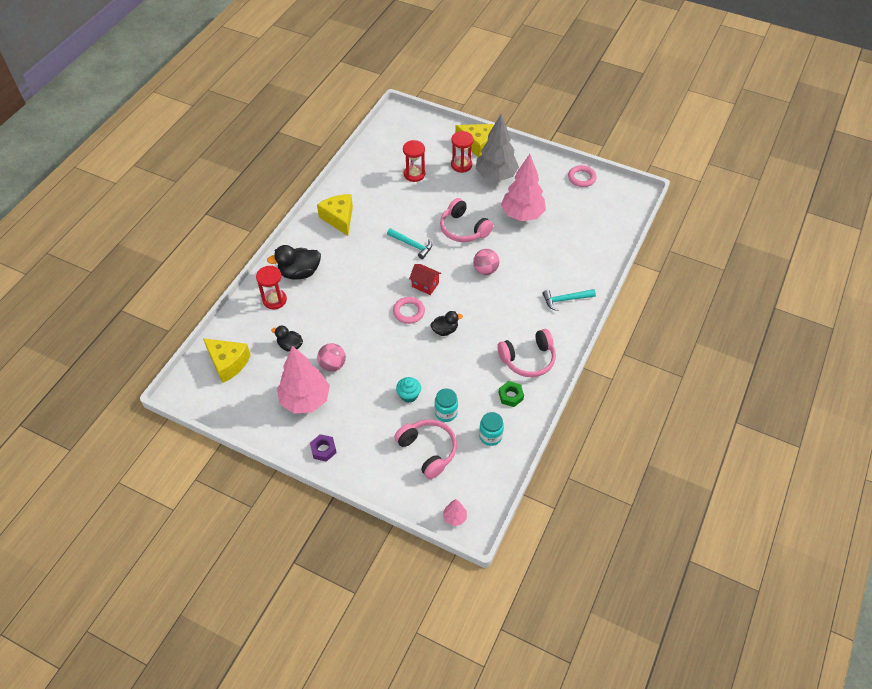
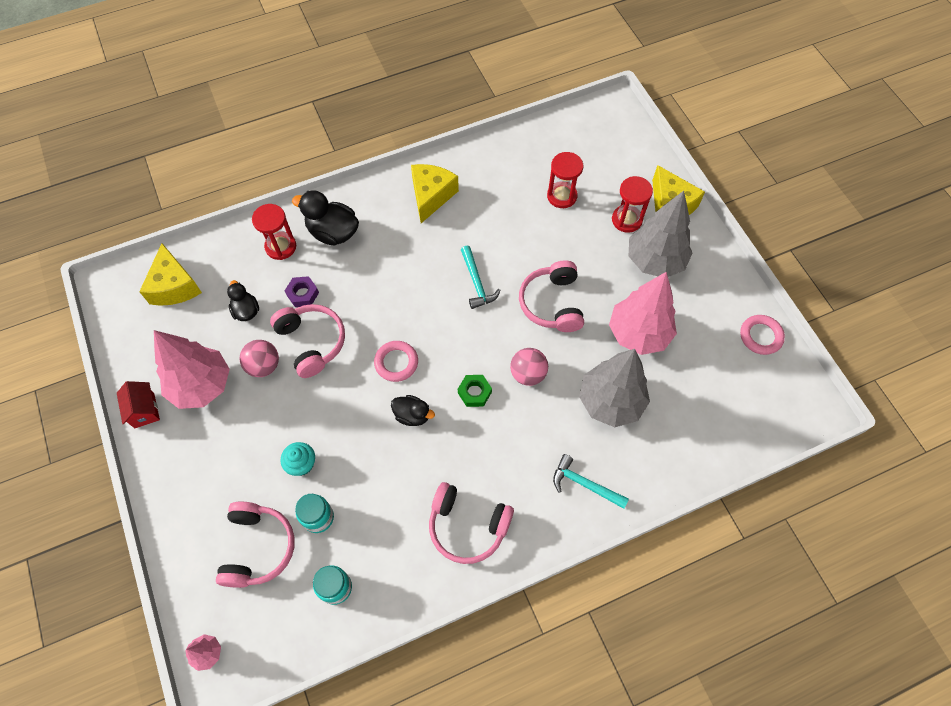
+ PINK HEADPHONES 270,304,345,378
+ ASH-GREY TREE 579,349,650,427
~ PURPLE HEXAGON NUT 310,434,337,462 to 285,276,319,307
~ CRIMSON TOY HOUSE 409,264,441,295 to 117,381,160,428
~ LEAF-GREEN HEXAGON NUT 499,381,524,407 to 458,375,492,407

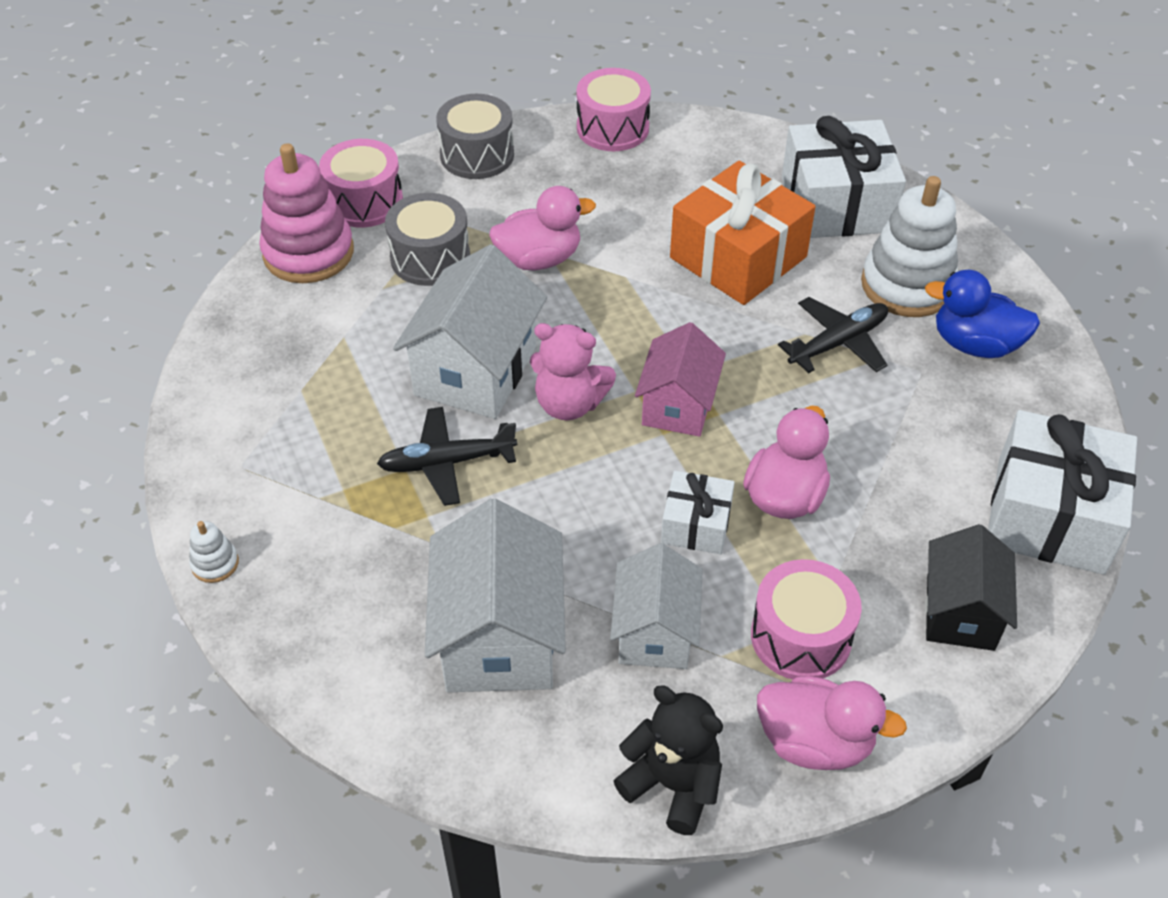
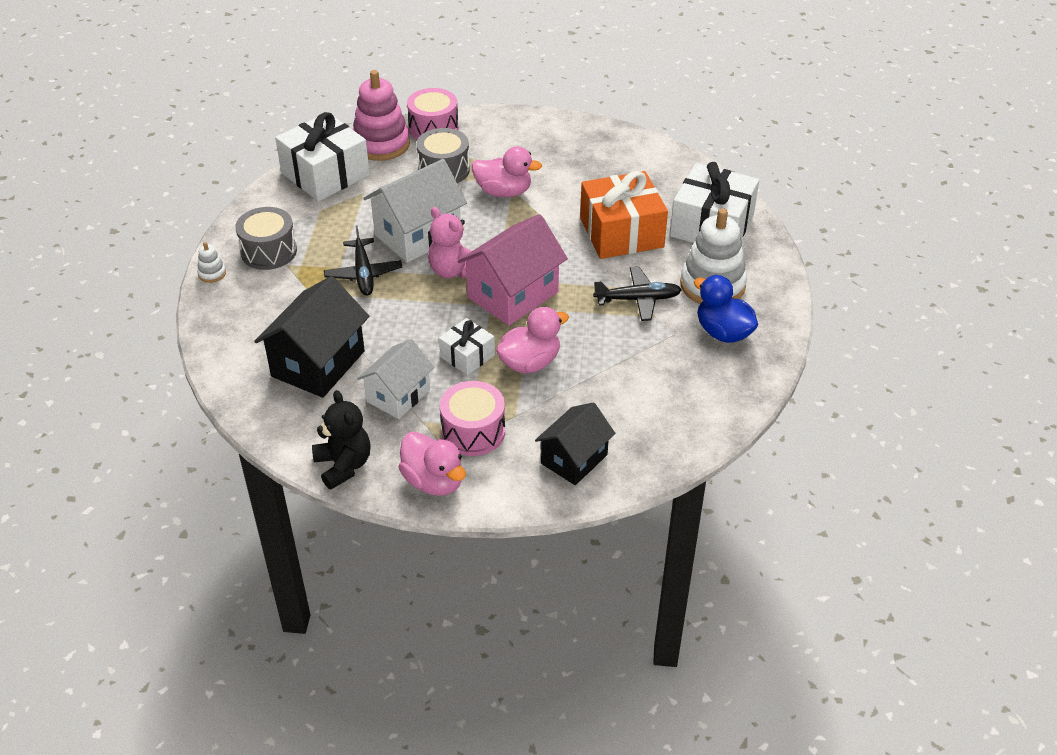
- PINK DRUM 576,68,651,151
~ ASH-GREY DRUM 436,94,514,179 to 235,207,297,270
~ PURE WHITE WRAPPED GIFT 988,410,1137,575 to 275,112,370,201
~ PURE WHITE TOY HOUSE 425,499,566,692 to BLACK TOY HOUSE 254,276,369,398
~ BLACK PLANE 377,407,517,506 = 324,225,402,296 120 degrees counterclockwise
~ PINK TOY HOUSE 635,322,726,437 = 458,214,568,326 x1.53

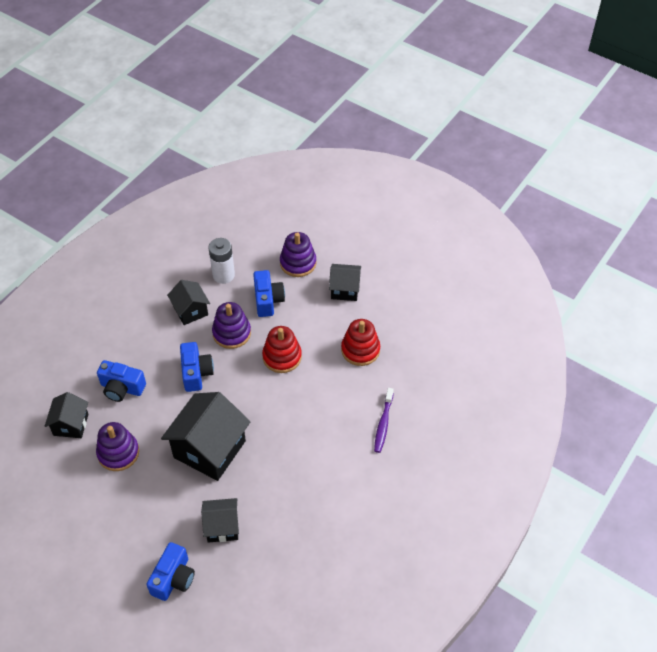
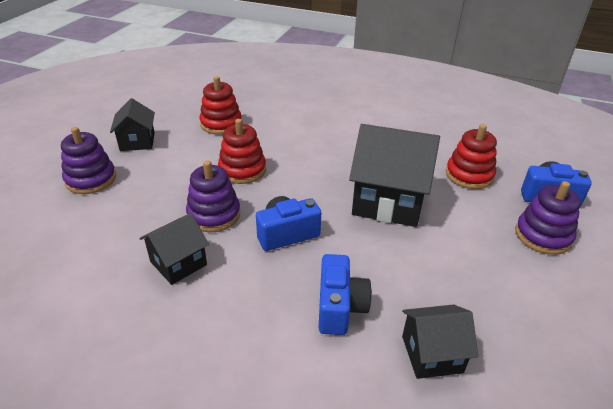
- PURE WHITE AA BATTERY 209,238,235,284
- ROYAL BLUE COMPACT CAMERA 253,270,285,317
- PURPLE DENTAL BRUSH 374,388,394,453
~ PURPLE STACKING RINGS 96,422,139,471 to 515,181,581,255
~ BLACK TOY HOUSE 201,498,239,543 to CRIMSON STACKING RINGS 446,124,497,189

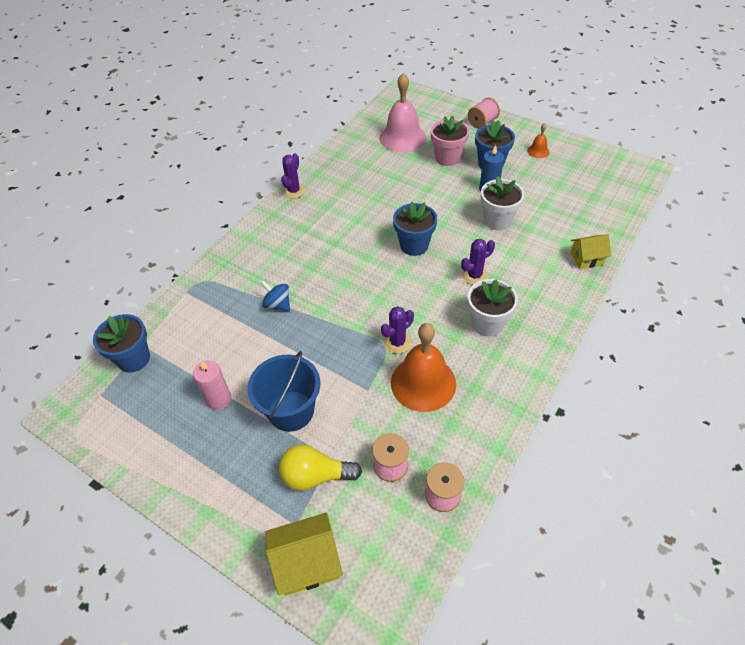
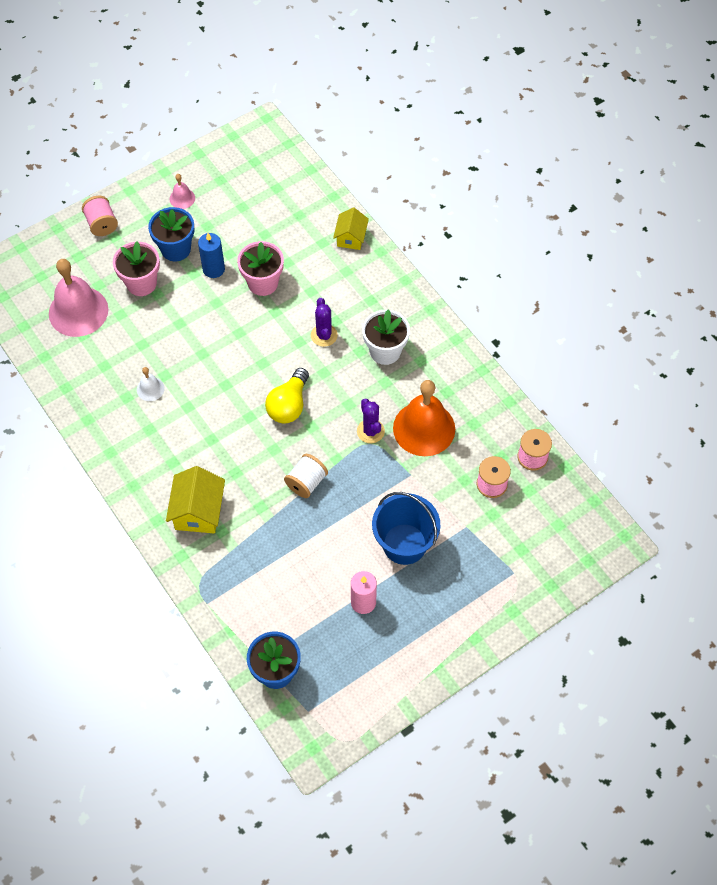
- ROYAL BLUE TOY TOP 261,280,290,311
- PURPLE PRICKLY PLANT 281,153,305,198
- ROYAL BLUE FLOWER POT 393,202,437,256
+ PURE WHITE BELL 137,367,165,401
+ PURE WHITE BOBBIN 284,454,328,498
~ BRIGHT YELLOW TOY HOUSE 266,513,343,596 to 166,466,225,533
~ BRIGHT YELLOW BULB 279,445,362,491 to 265,368,309,424
~ PURE WHITE FLOWER POT 481,176,524,230 to PINK FLOWER POT 237,241,284,296
~ ORANGE BELL 527,123,549,158 to PINK BELL 170,174,195,209

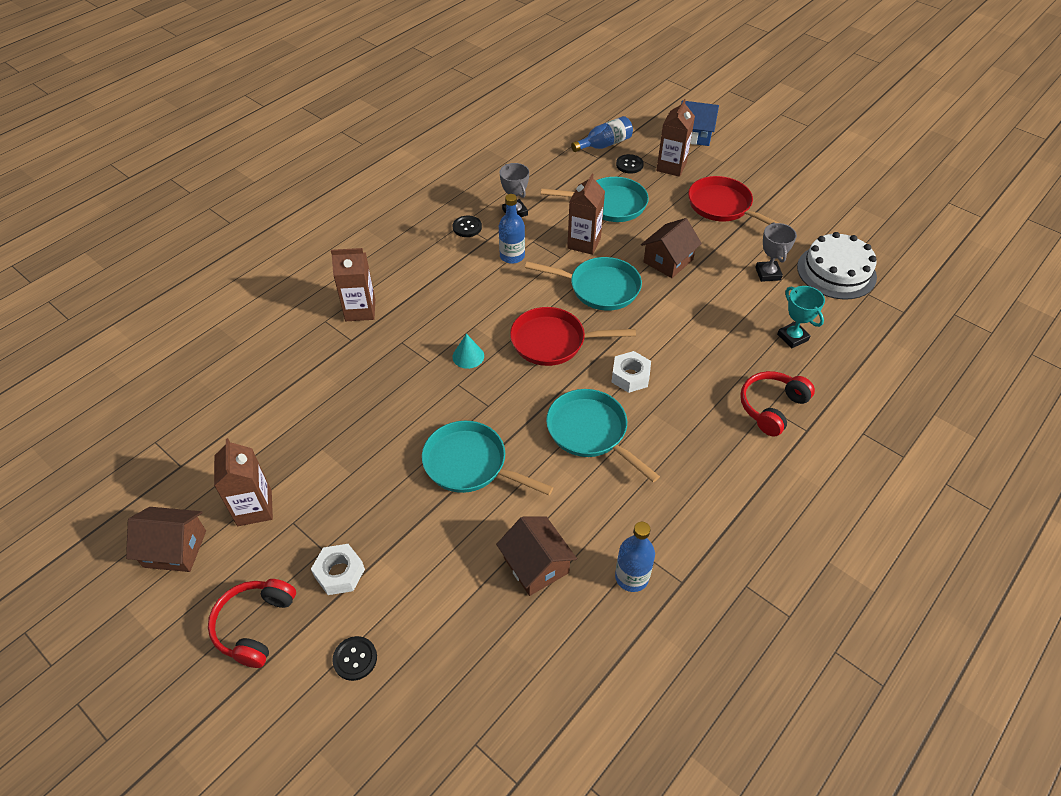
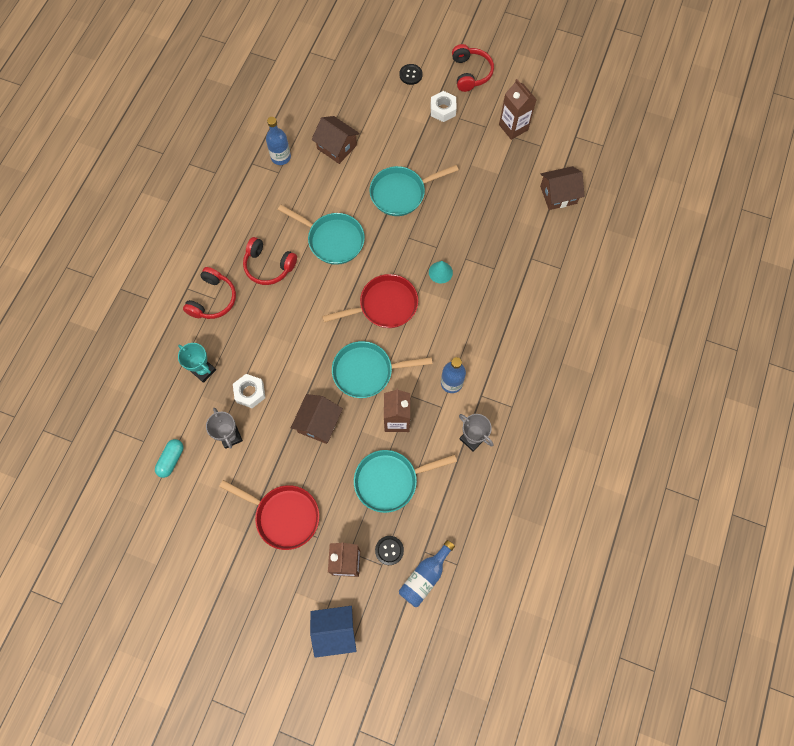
- DARK BROWN MILK CARTON 331,248,375,321
- BLACK SHIRT BUTTON 453,216,482,237
+ CRIMSON HEADPHONES 243,237,297,285
~ DARK BROWN TOY HOUSE 126,507,206,572 to 540,166,584,210
~ PURE WHITE HEXAGON NUT 612,351,651,393 to 233,374,265,408
~ PURE WHITE CAKE 797,232,877,300 to AQUA CAPSULE 155,439,183,478
~ AQUA SKILLET 422,421,553,495 = 369,165,458,216 150 degrees clockwise

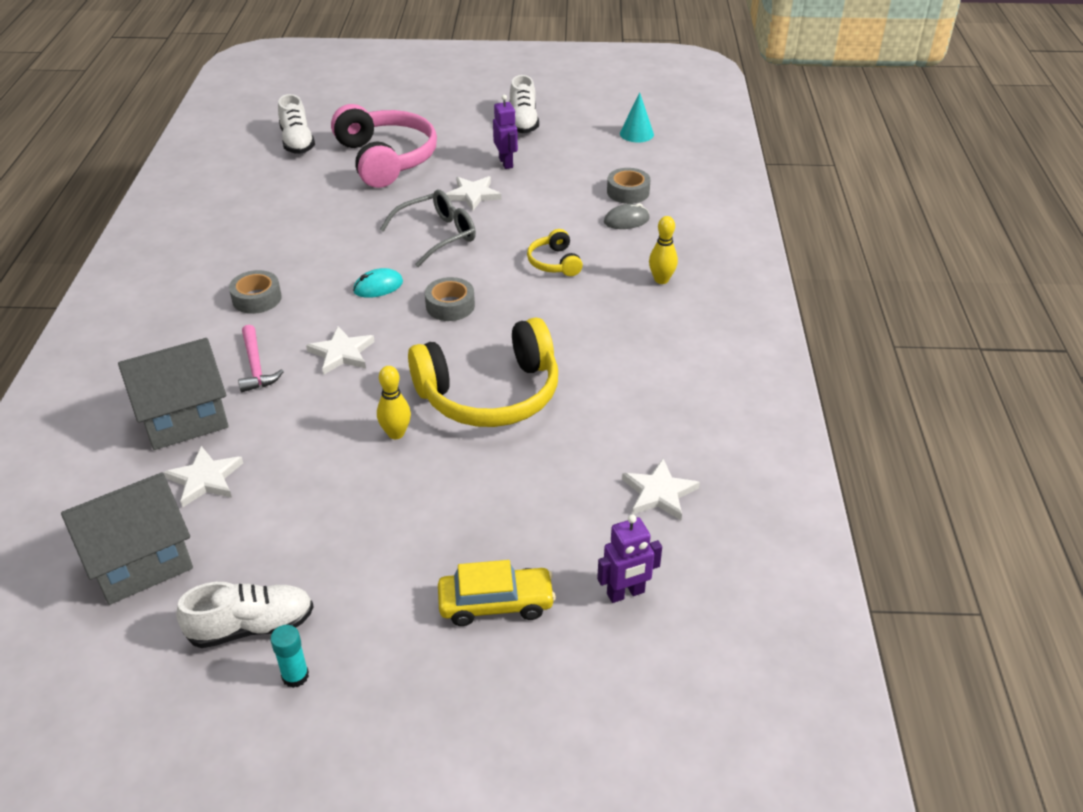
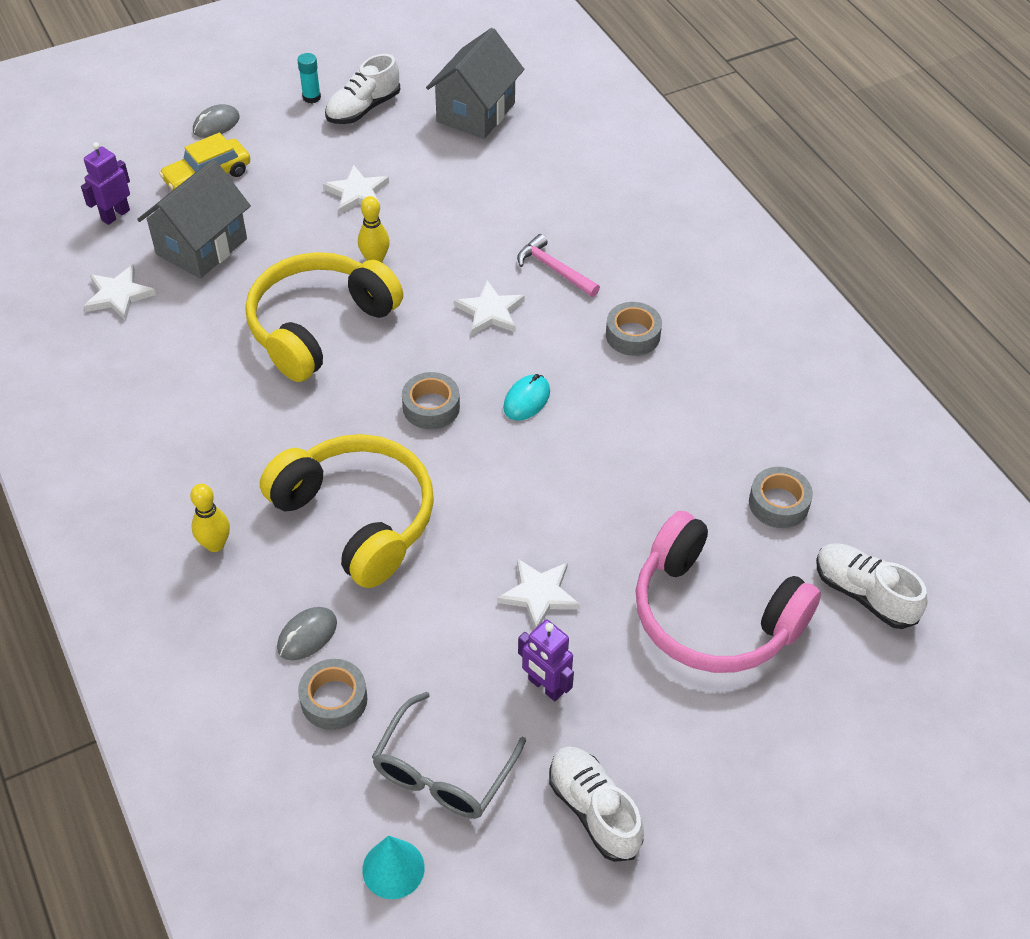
+ ASH-GREY COMPUTER MOUSE 193,104,240,138
+ ASH-GREY ROLL OF TAPE 749,467,813,528
~ ASH-GREY TOY HOUSE 118,338,229,450 to 137,160,251,279
~ PURE WHITE STAR 164,446,243,508 to 323,165,389,214
~ ASH-GREY SPECTACLES 380,190,476,267 to 372,692,526,819
~ BRIGHT YELLOW HEADPHONES 527,229,583,276 = 260,434,434,588 x2.15

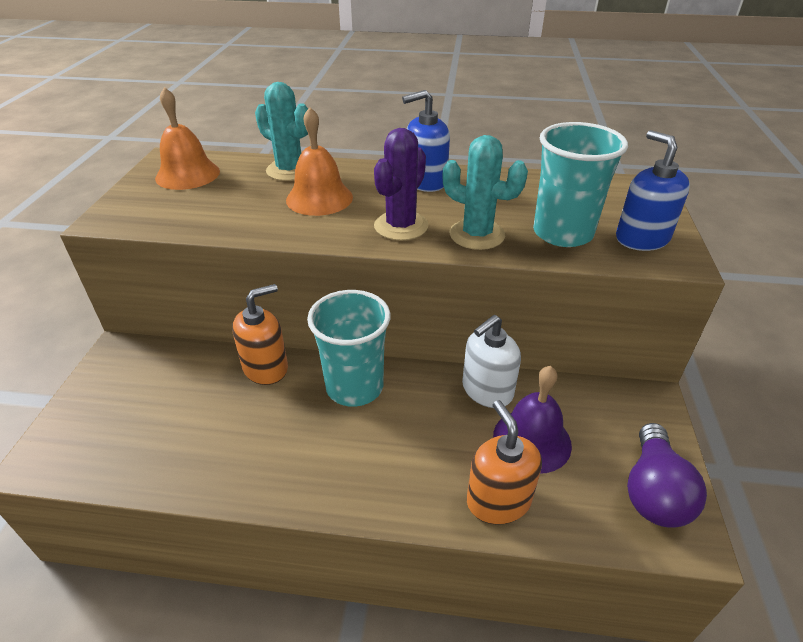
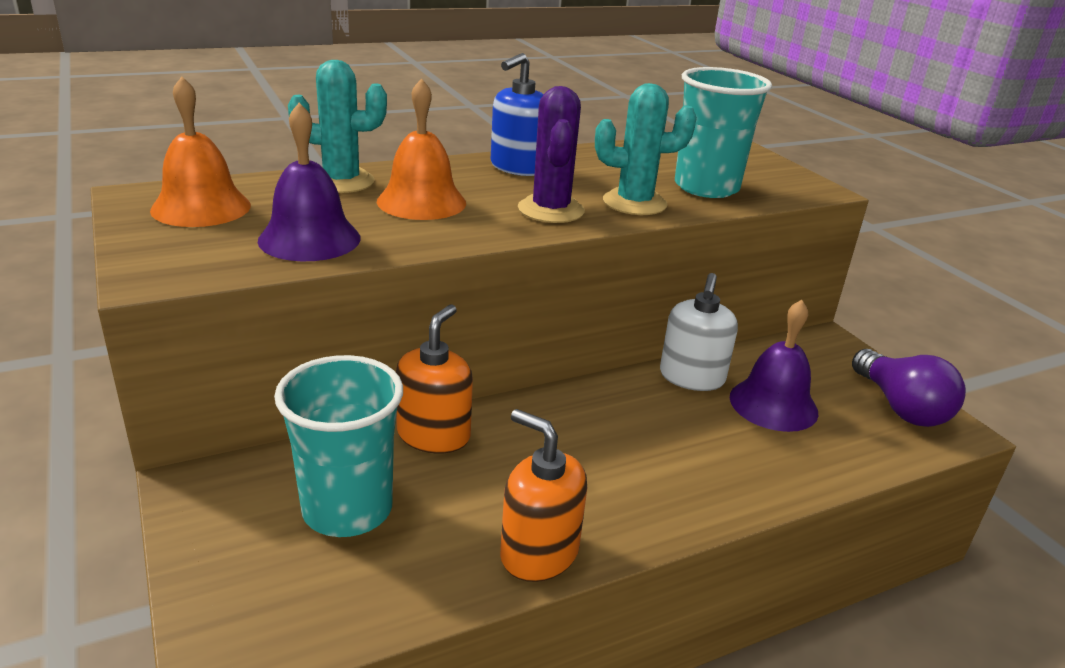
- ROYAL BLUE PUMP BOTTLE 616,130,690,251
+ PURPLE BELL 258,103,361,261
~ AQUA TUMBLER 307,290,391,407 to 274,355,403,537
~ ORANGE PUMP BOTTLE 467,400,542,525 to 500,409,587,582

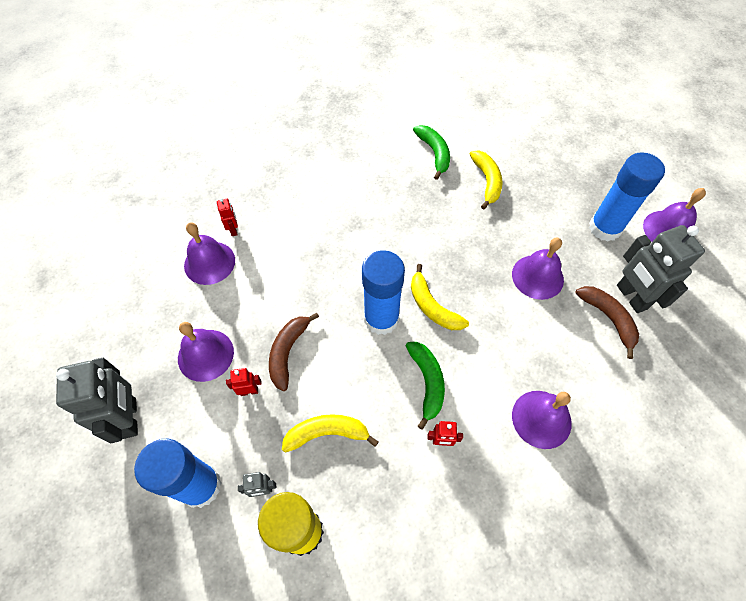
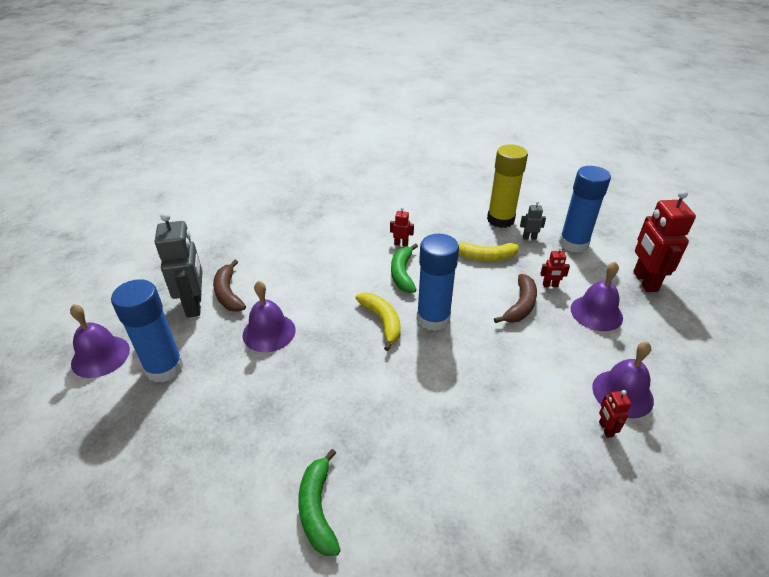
- BRIGHT YELLOW BANANA FRUIT 470,151,503,210
- PURPLE BELL 512,391,572,449
~ ASH-GREY ROBOT 56,358,138,443 to CRIMSON ROBOT 633,190,696,292

